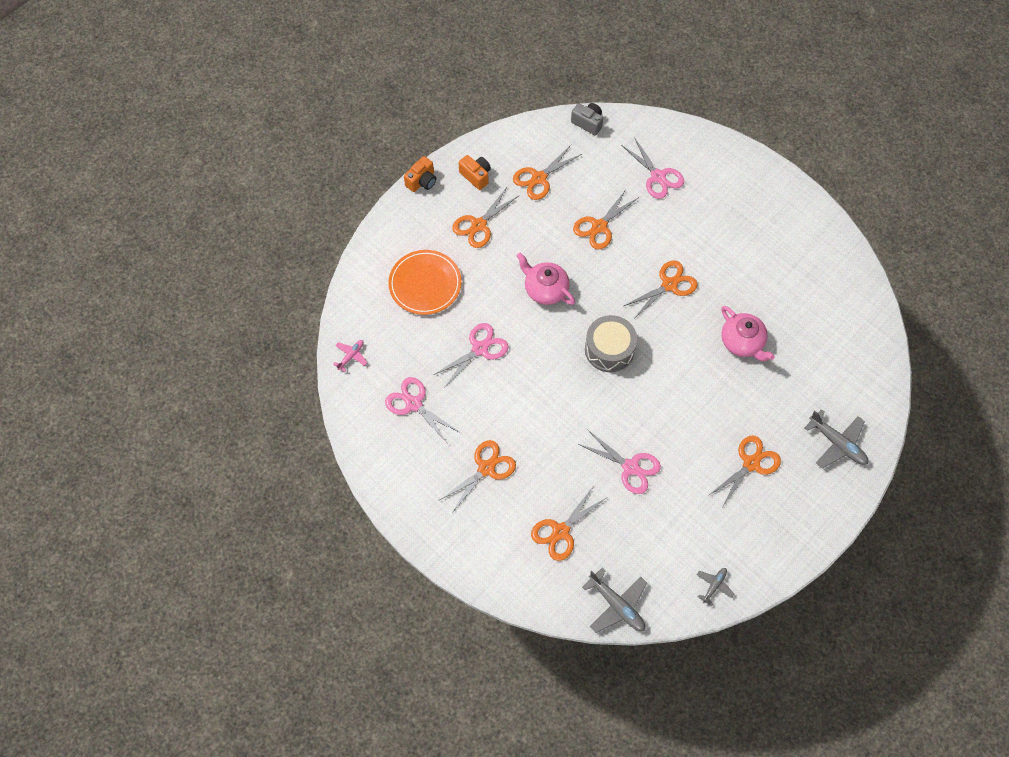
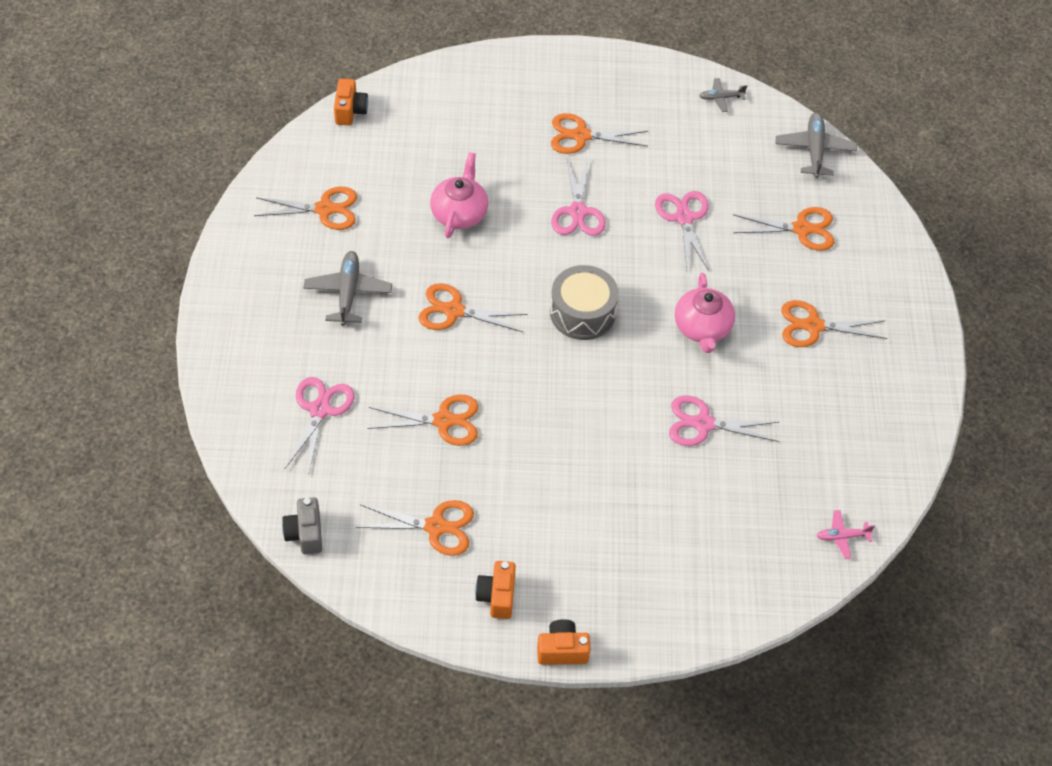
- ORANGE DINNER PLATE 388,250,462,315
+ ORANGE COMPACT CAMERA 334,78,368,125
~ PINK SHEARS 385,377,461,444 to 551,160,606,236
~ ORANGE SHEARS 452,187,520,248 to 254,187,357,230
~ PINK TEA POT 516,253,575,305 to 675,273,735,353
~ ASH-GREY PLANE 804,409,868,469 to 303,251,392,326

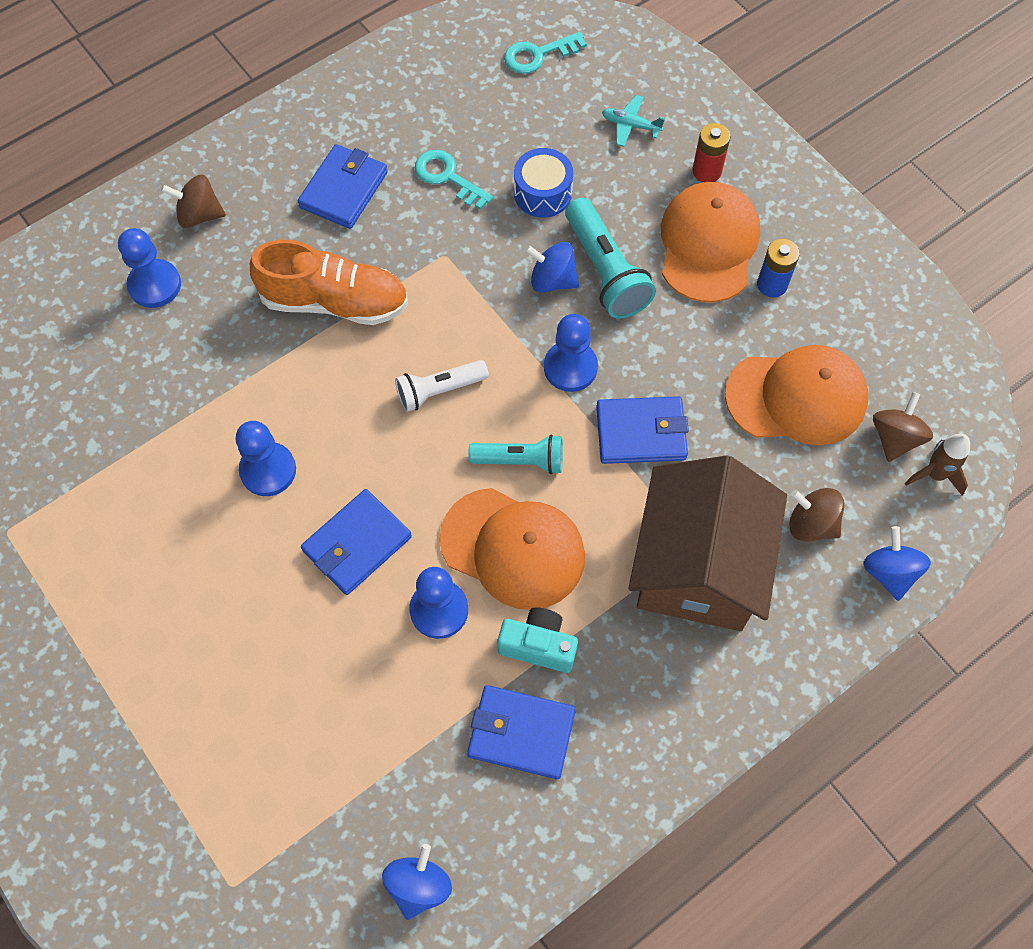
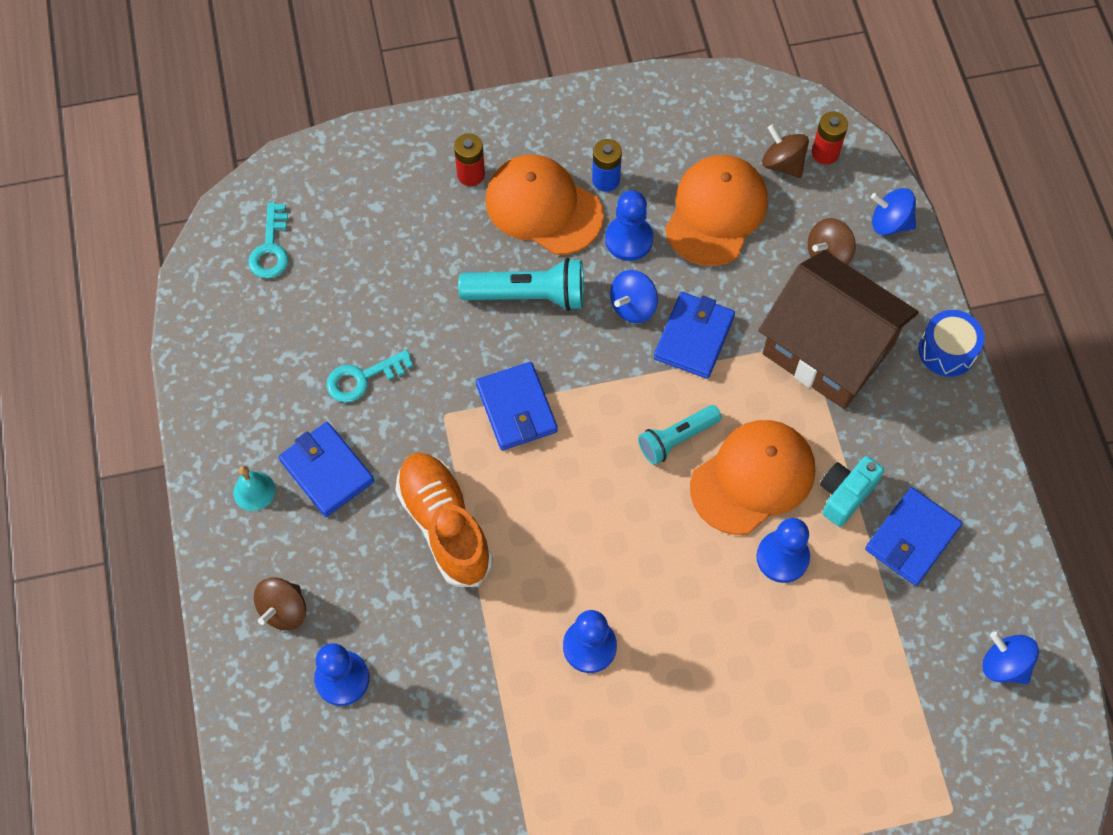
- PURE WHITE POCKET TORCH 395,360,489,412
- AQUA PLANE 602,95,665,147
+ AQUA BELL 233,466,275,511
~ ROYAL BLUE WALLET 301,489,412,595 to 476,362,558,450
~ ROYAL BLUE DRUM 514,148,573,218 to 919,310,985,377
~ ROYAL BLUE TOY TOP 525,242,579,293 to 610,270,658,323
~ ROYAL BLUE CHESS PAWN 544,314,598,392 to 605,190,653,261
~ DARK BROWN TOY ROCKET 905,434,970,496 to CRIMSON AA BATTERY 812,111,848,165
~ ORANGE LACE-UP SHOE 250,240,408,325 = 395,453,493,587 60 degrees counterclockwise
~ AQUA POCKET TORCH 468,435,563,474 = 638,405,722,465 150 degrees counterclockwise

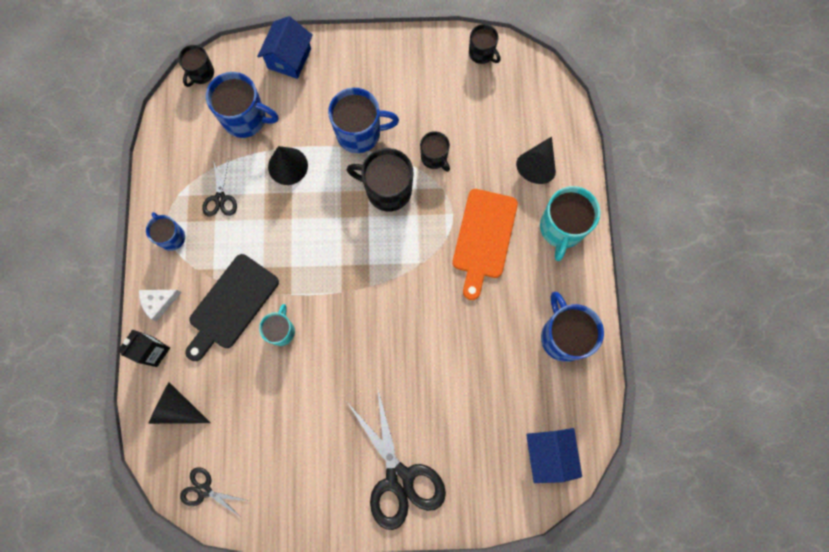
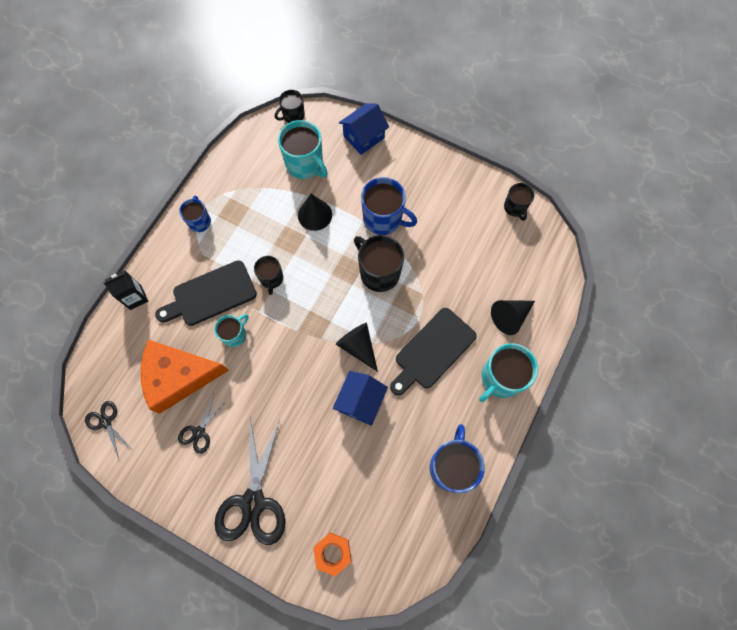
- PURE WHITE PIECE OF CHEESE 139,290,182,322
+ ORANGE PIECE OF CHEESE 141,340,229,414
+ ORANGE HEXAGON NUT 313,533,352,576
~ BLACK CONE 148,382,210,424 to 336,323,378,372
~ BLACK SHEARS 202,159,237,216 to 178,395,227,454
~ BLACK TEA MUG 420,131,450,172 to 254,256,283,295
~ ROYAL BLUE TOY HOUSE 526,428,582,483 to 333,371,388,426
~ ROYAL BLUE TEA MUG 206,72,279,138 to AQUA TEA MUG 278,120,328,179
~ ORANGE CUTTING BOARD 452,189,518,300 to BLACK CUTTING BOARD 390,308,477,396

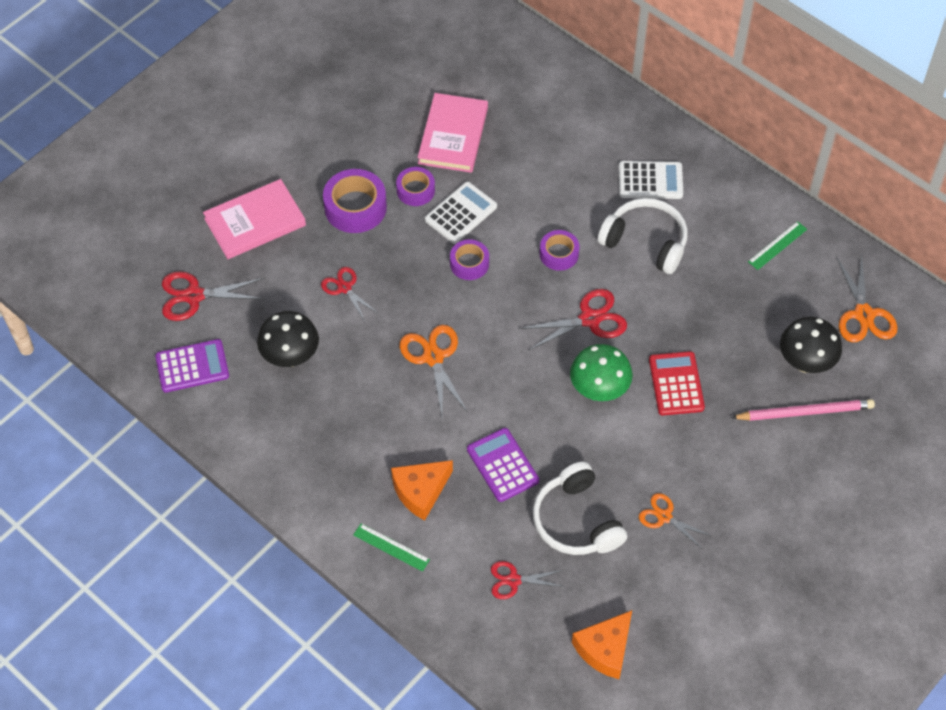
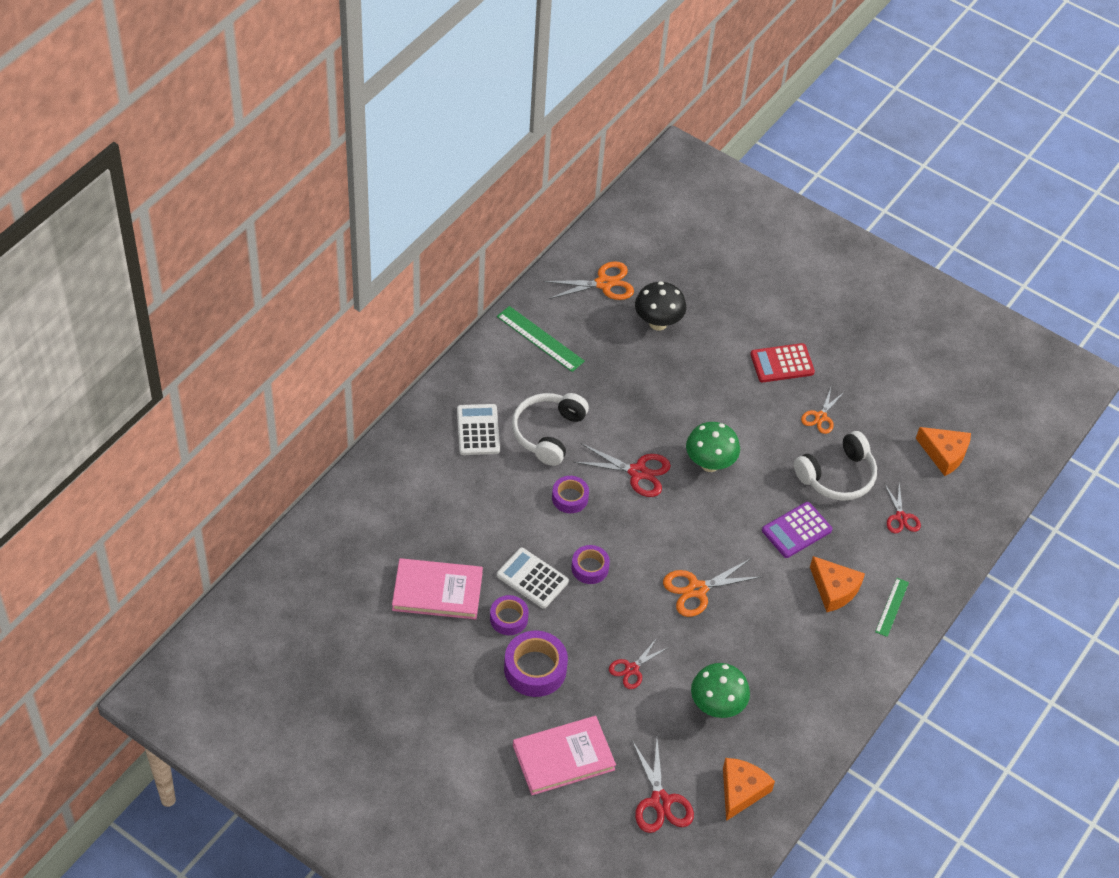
- PINK LEAD PENCIL 731,399,875,421
~ CRIMSON POCKET CALCULATOR 649,351,705,415 to 750,343,815,382
~ PURPLE POCKET CALCULATOR 155,339,229,393 to ORANGE PIECE OF CHEESE 723,758,775,821
~ BLACK FUNGUS 257,311,319,367 to LEAF-GREEN FUNGUS 691,663,750,718
~ PINK BOOK 203,179,306,259 = 513,716,616,795 75 degrees counterclockwise
~ CRIMSON SHEARS 519,289,627,351 = 573,443,671,497 135 degrees clockwise
~ LEAF-GREEN RULER 748,221,807,270 = 497,306,585,372 x1.58

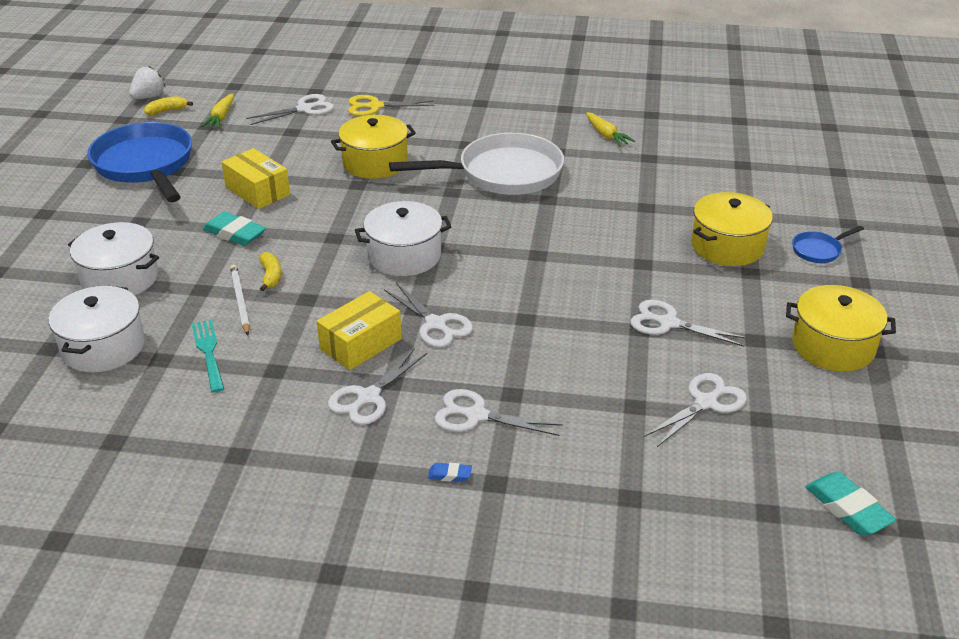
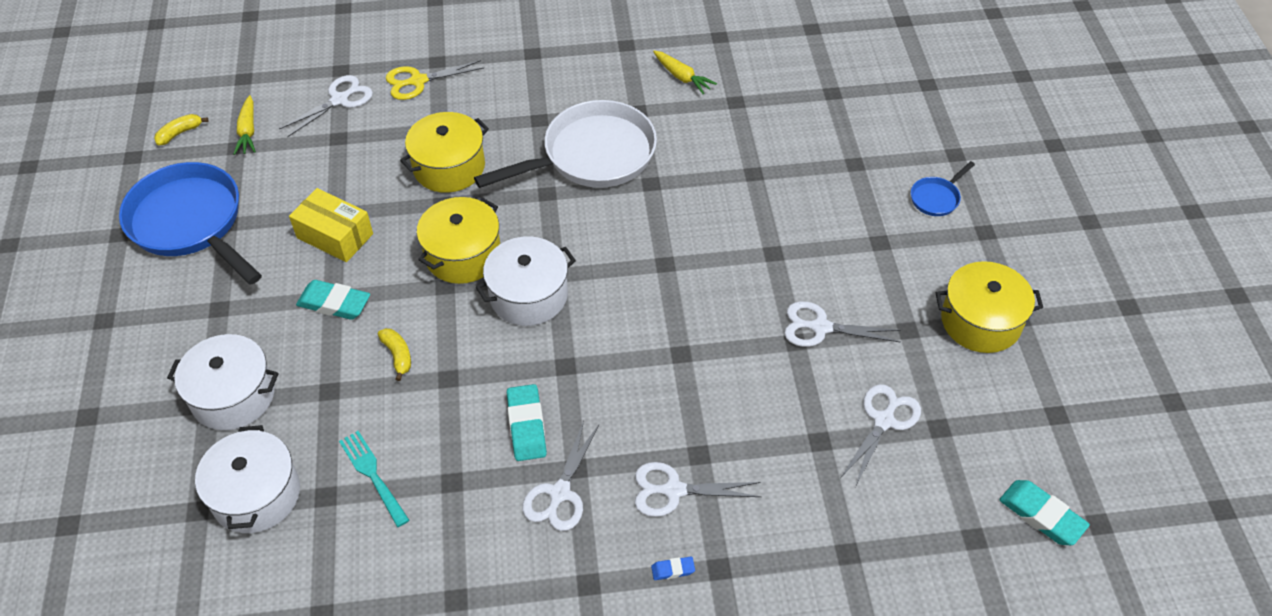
- PURE WHITE STRAWBERRY 129,66,165,99
- PURE WHITE LEAD PENCIL 230,264,250,335
- PURE WHITE SHEARS 384,283,473,347
~ BRIGHT YELLOW STOCKPOT 691,192,773,266 to 417,197,500,284
~ BRIGHT YELLOW PACKAGE 317,291,402,370 to AQUA GUM ERASER 507,384,547,461

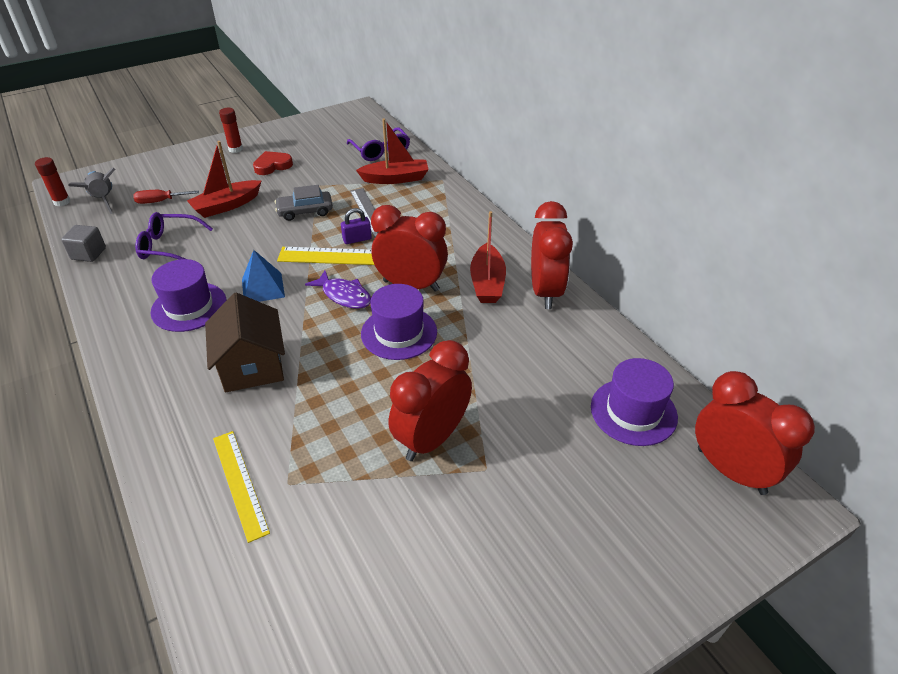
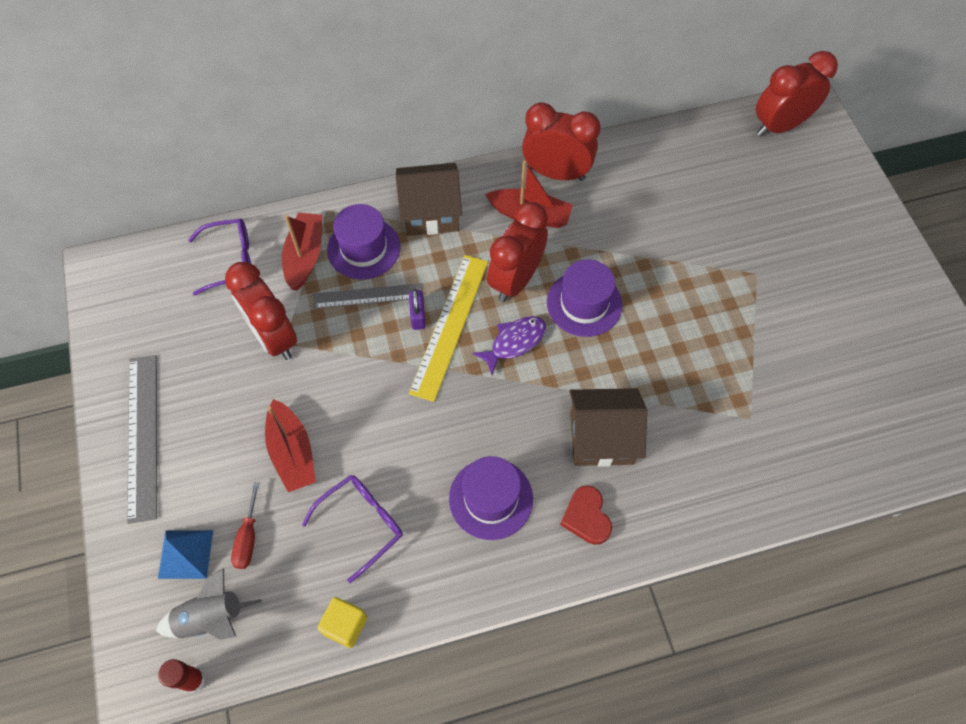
- BRIGHT YELLOW RULER 213,431,270,543
- ASH-GREY TOY CAR 275,185,333,221
+ DARK BROWN TOY HOUSE 396,163,462,236
~ ROYAL BLUE PYRAMID 242,250,285,302 to 158,530,213,579
~ CRIMSON LOVE HEART 253,151,293,175 to 560,486,612,545
~ CRIMSON ALARM CLOCK 389,340,472,461 to 225,262,297,360
~ PURPLE TALL HAT 591,358,678,446 to 327,204,400,279
~ CRIMSON GLUE STICK 219,108,243,153 to ASH-GREY RULER 127,355,157,524
~ ASH-GREY CUBE 61,225,106,262 to BRIGHT YELLOW CUBE 317,597,367,648
~ PURPLE SPECTACLES 135,212,213,260 = 302,475,403,583 150 degrees counterclockwise

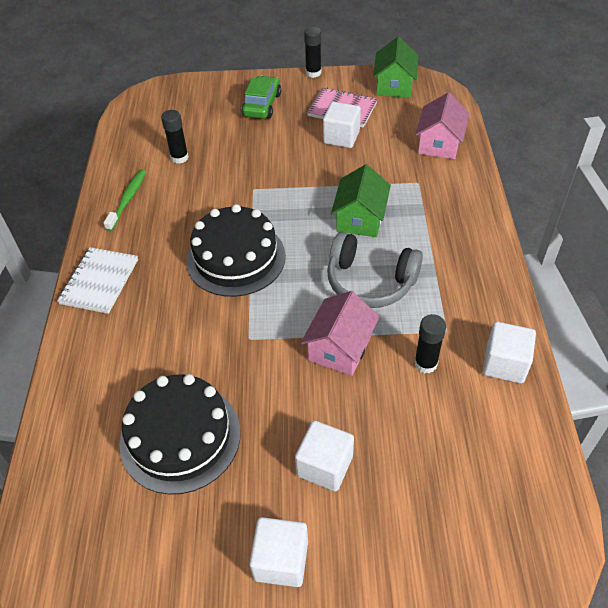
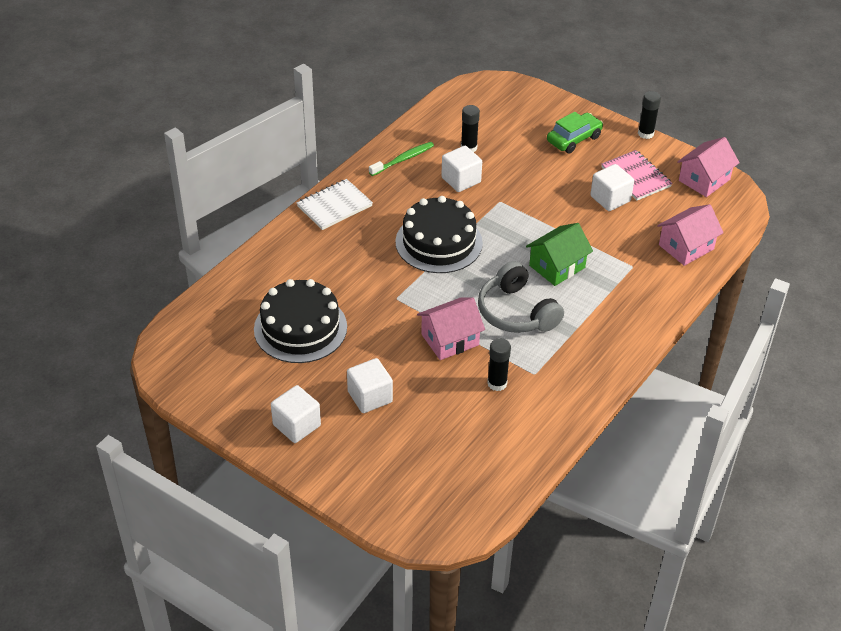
~ PURE WHITE CUBE 483,322,536,383 to 441,146,482,192
~ LEAF-GREEN TOY HOUSE 373,37,418,97 to PINK TOY HOUSE 677,137,740,197

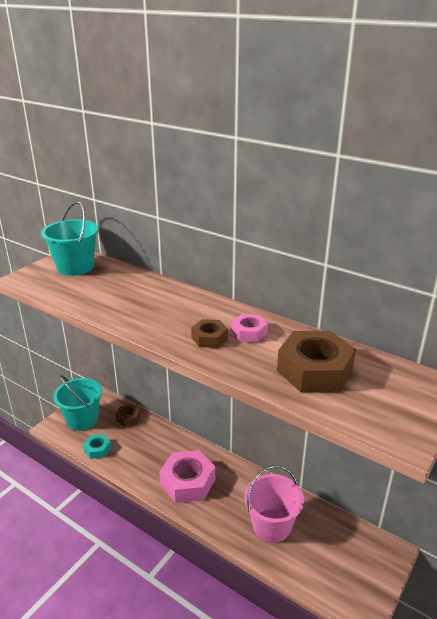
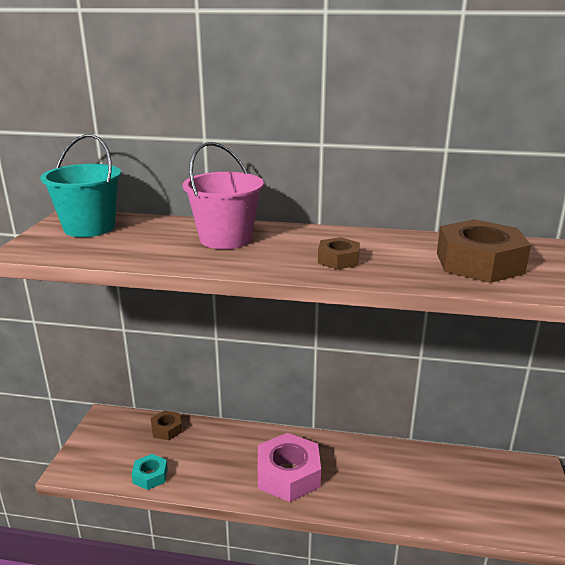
- AQUA PAIL 53,375,102,431
- PINK HEXAGON NUT 231,314,268,342
~ PINK PAIL 244,465,304,543 to 183,142,264,249

